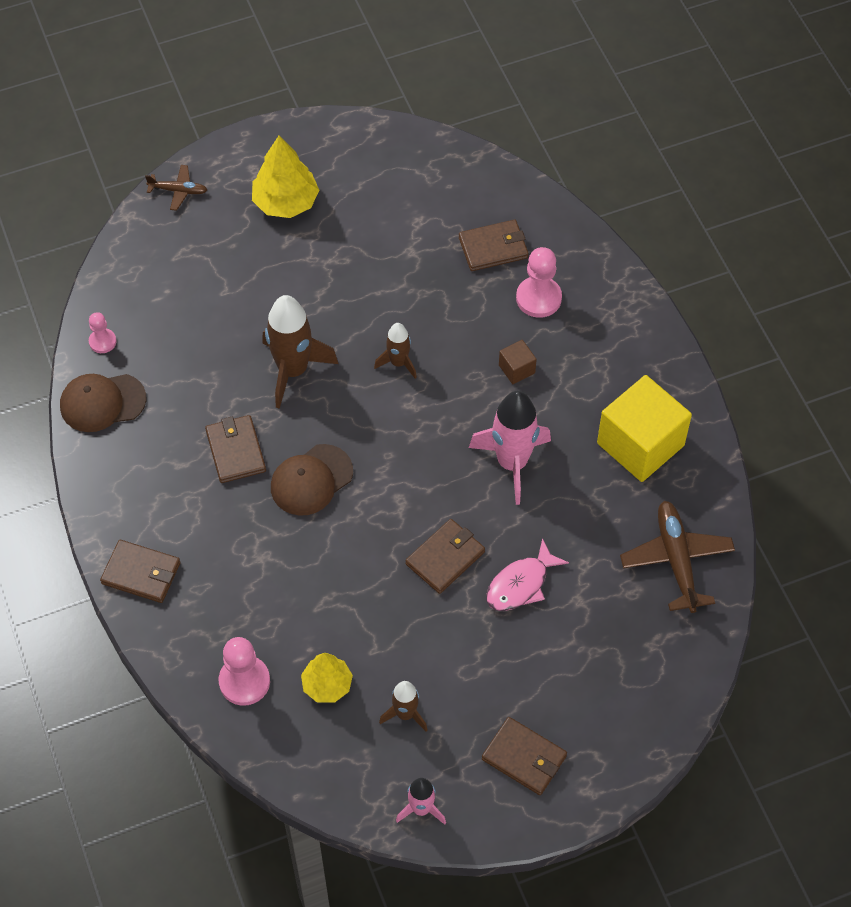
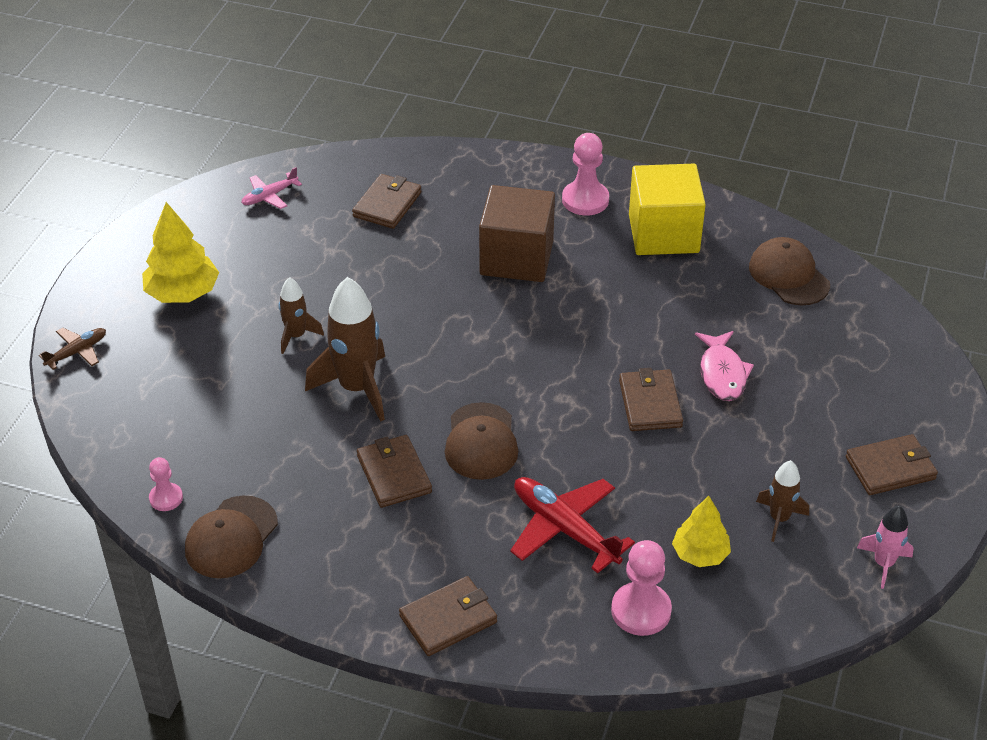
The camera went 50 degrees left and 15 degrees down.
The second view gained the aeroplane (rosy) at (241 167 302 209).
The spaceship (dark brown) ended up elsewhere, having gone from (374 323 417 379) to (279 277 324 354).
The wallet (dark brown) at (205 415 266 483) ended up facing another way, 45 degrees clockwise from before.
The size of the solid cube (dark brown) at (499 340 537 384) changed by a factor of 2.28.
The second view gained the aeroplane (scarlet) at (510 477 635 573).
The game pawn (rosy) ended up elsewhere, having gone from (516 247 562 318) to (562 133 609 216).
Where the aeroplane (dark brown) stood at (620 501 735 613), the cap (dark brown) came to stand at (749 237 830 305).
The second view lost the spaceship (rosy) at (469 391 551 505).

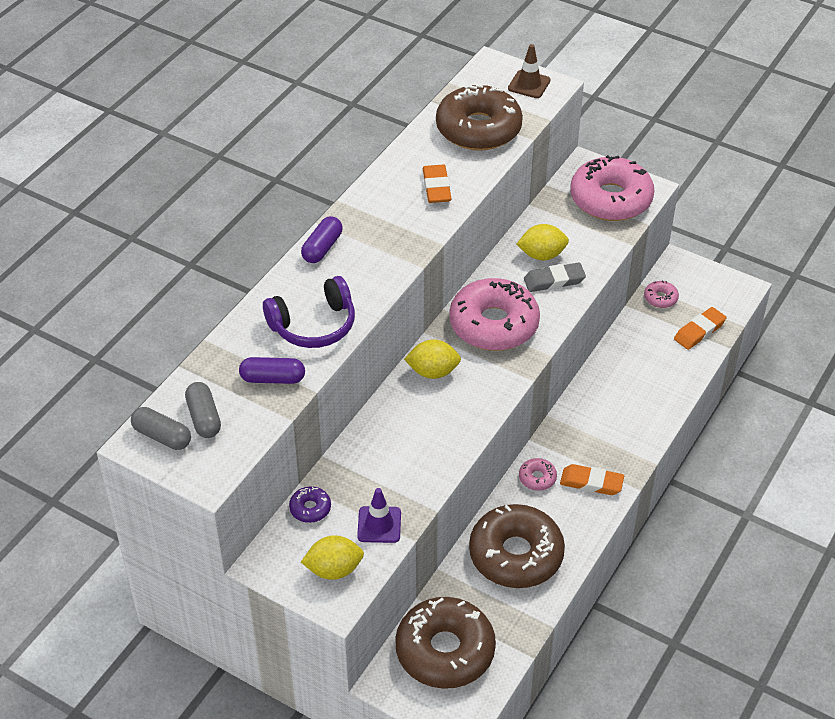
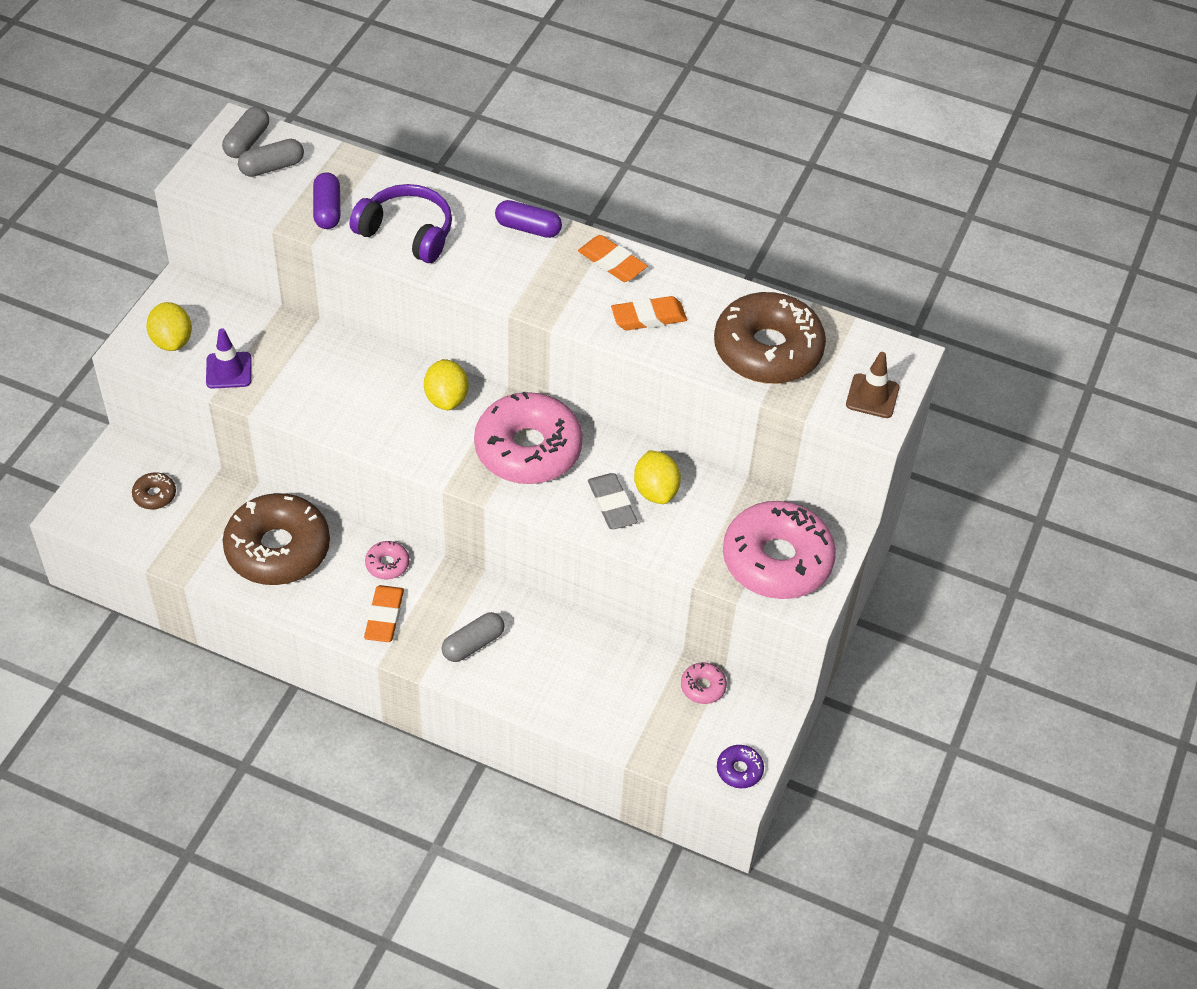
The camera went 80 degrees right and 5 degrees up.
The size of the doughnut (dark brown) at (395 597 496 689) changed by a factor of 0.42.
The headset (violet) at (263 276 355 348) ended up facing another way, 150 degrees clockwise from before.
The second view gained the pill (grey) at (441 612 505 662).
The pencil eraser (bright orange) ended up elsewhere, having gone from (674 307 726 350) to (578 235 648 282).
The doughnut (violet) ended up elsewhere, having gone from (289 486 331 523) to (717 745 764 788).

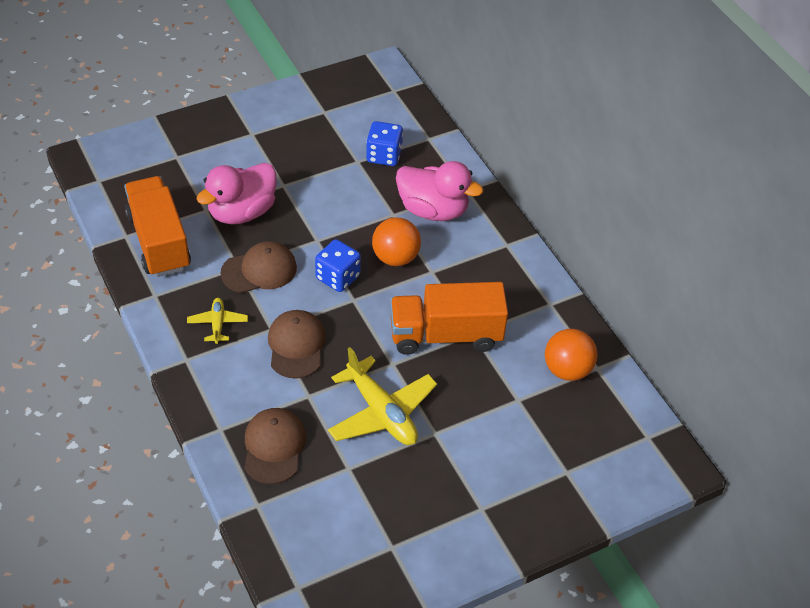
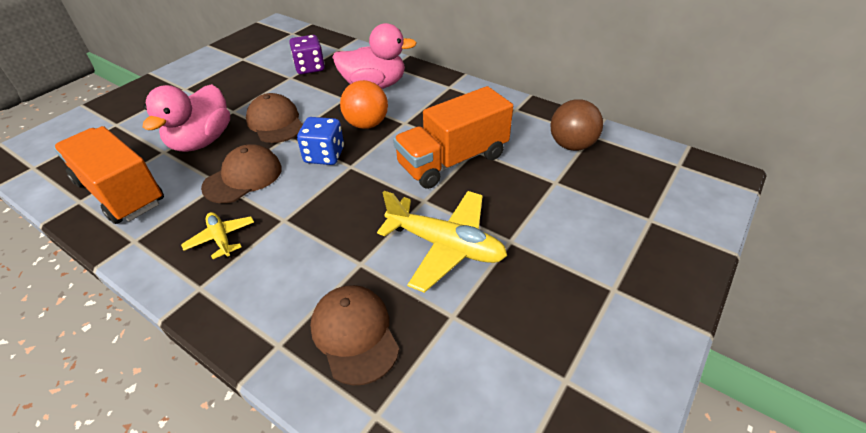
The camera went 25 degrees left and 5 degrees down.
The cap (dark brown) ended up elsewhere, having gone from (268 310 326 379) to (246 93 303 143).
What was the dice (royal blue) at (366 121 403 166) turned into the dice (violet) at (289 35 325 74).
What was the play ball (bright orange) at (545 329 597 381) turned into the play ball (dark brown) at (550 99 603 151).

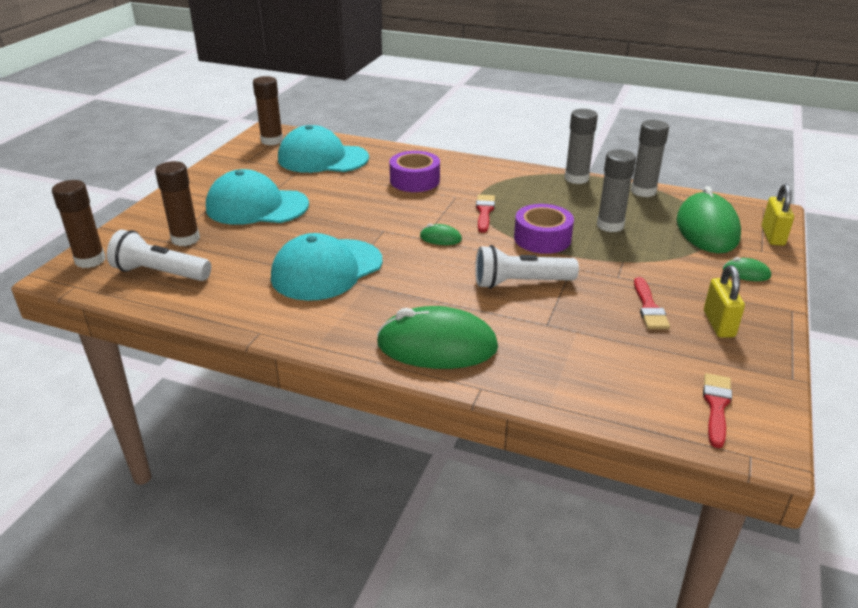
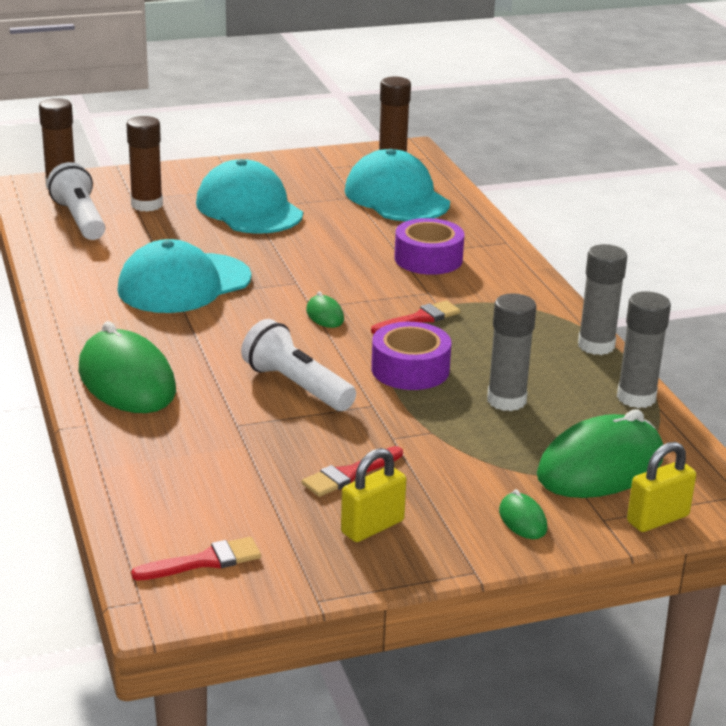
The camera went 50 degrees right and 5 degrees down.
The cap (teal) at (271 233 383 301) ended up facing another way, 45 degrees counterclockwise from before.

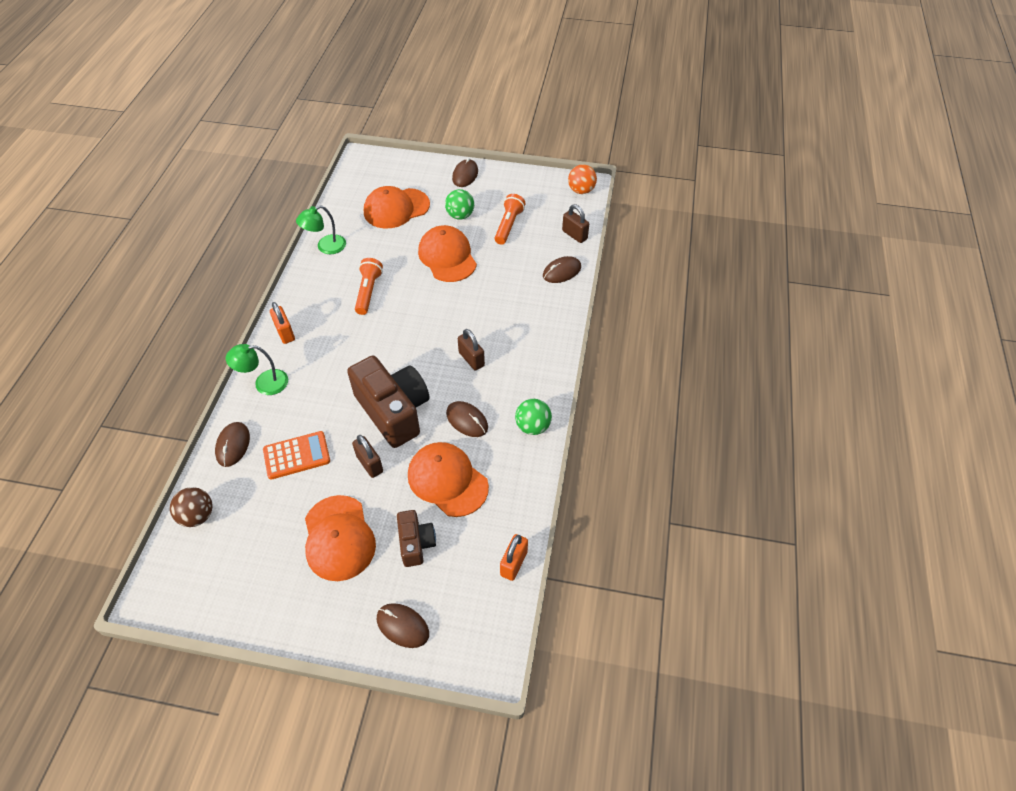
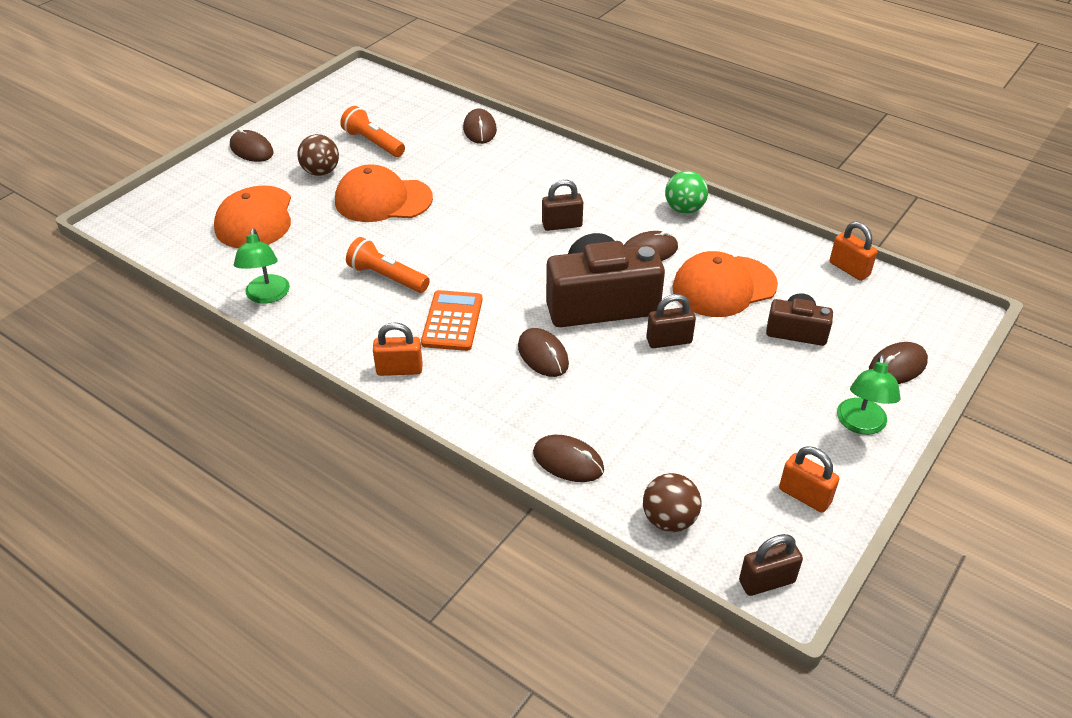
The camera went 65 degrees left and 10 degrees down.
What was the play ball (green) at (445 189 474 220) turned into the play ball (dark brown) at (297 134 339 176).
The calculator (bright orange) ended up elsewhere, having gone from (263 431 330 479) to (421 290 483 351).
The second view gained the mouse (dark brown) at (518 328 569 377).
The lock (dark brown) ended up elsewhere, having gone from (562 204 589 243) to (739 534 803 596).
The second view gained the lock (bright orange) at (779 447 839 513).
The desk lamp (green) ended up elsewhere, having gone from (226 344 288 395) to (837 354 901 435).
The second view lost the cap (bright orange) at (305 495 376 581).
The second view lost the play ball (bright orange) at (568 164 597 194).

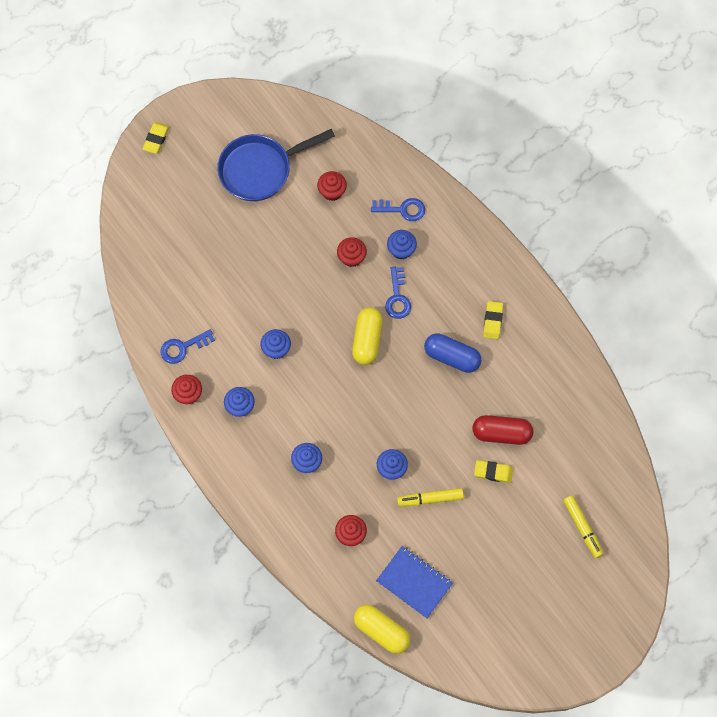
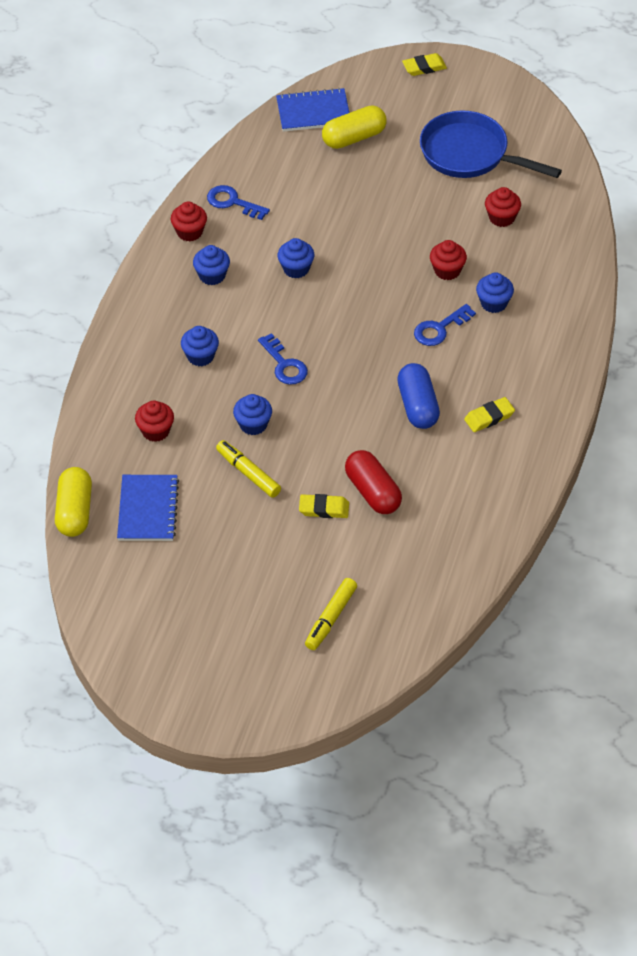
The camera went 55 degrees right and 20 degrees down.
The door key (royal blue) ended up elsewhere, having gone from (371 198 425 221) to (258 333 308 385).
The second view gained the notebook (royal blue) at (276 88 350 132).
The pencil eraser (yellow) at (474 460 513 483) ended up facing another way, 60 degrees counterclockwise from before.
The pill (yellow) ended up elsewhere, having gone from (352 307 382 365) to (322 105 387 149).

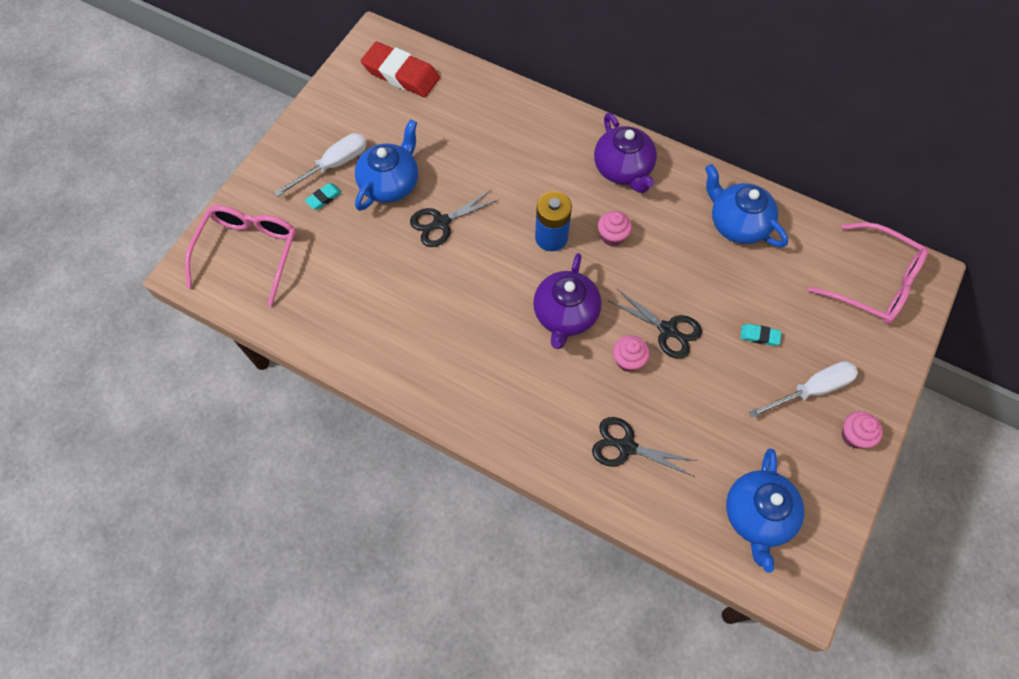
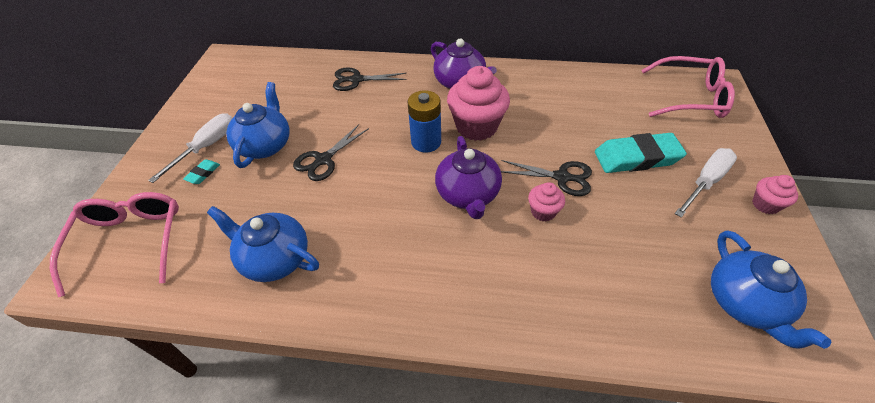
The camera went 20 degrees left and 15 degrees down.
The tea pot (royal blue) ended up elsewhere, having gone from (705 164 788 247) to (207 206 319 282).
The pair of scissors (jet-black) ended up elsewhere, having gone from (592 417 697 476) to (333 67 407 91).
The size of the muffin (rosy) at (598 211 632 247) changed by a factor of 1.99.
The size of the pencil eraser (teal) at (740 324 782 346) changed by a factor of 2.28.
The second view lost the pencil eraser (scarlet) at (361 41 440 97).

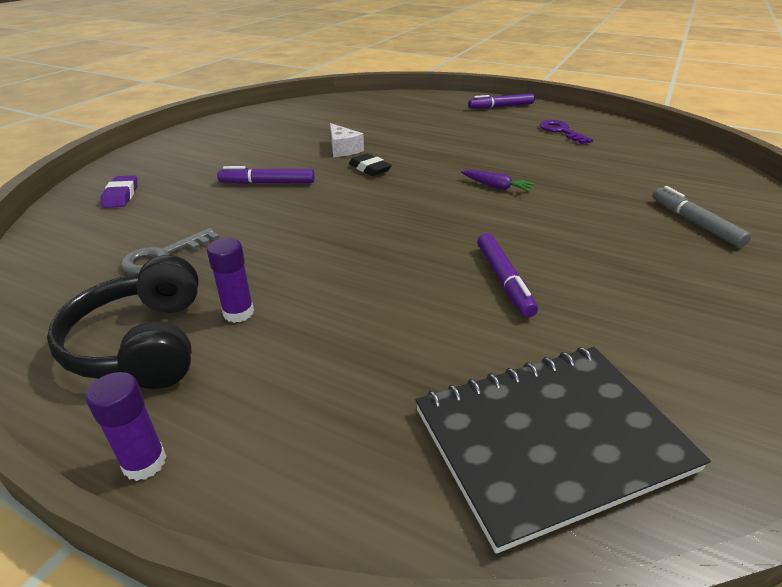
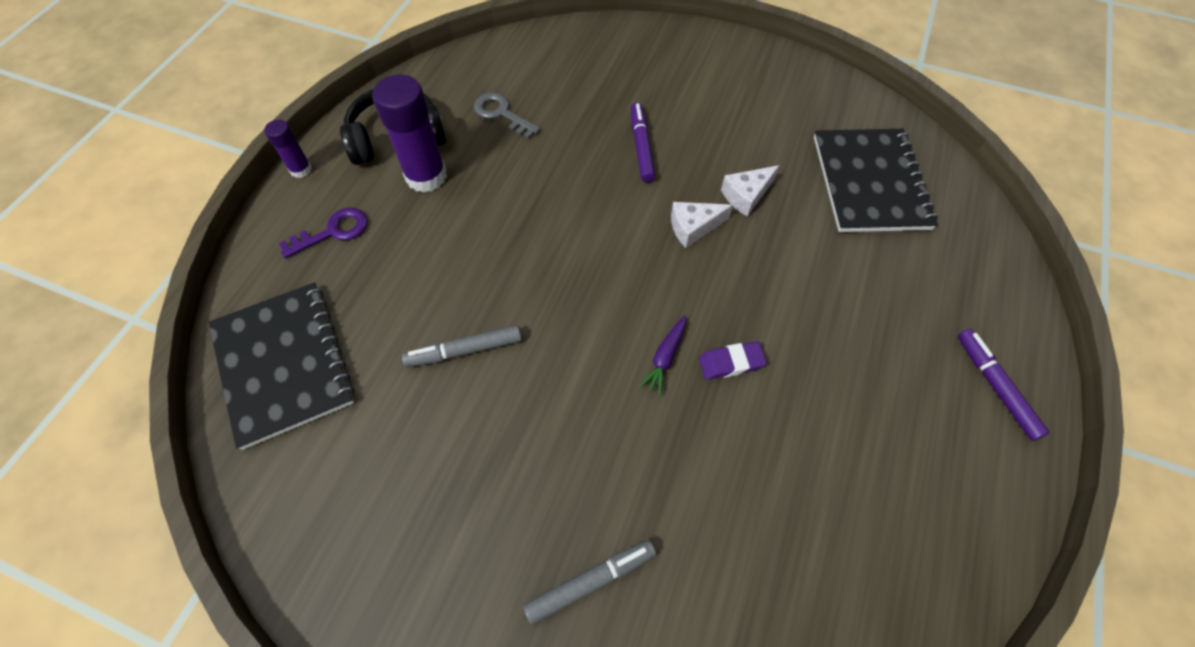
The camera went 85 degrees right and 25 degrees up.
The door key (violet) ended up elsewhere, having gone from (540 120 593 144) to (279 208 367 258).
The size of the glue stick (violet) at (207 238 254 323) changed by a factor of 1.90.
What was the marker (violet) at (477 233 538 317) turned into the marker (grey) at (402 325 522 367).
Where the pencil eraser (jet-black) stood at (349 153 392 176), the cheese wedge (pure white) came to stand at (671 202 733 248).
The pencil eraser (violet) ended up elsewhere, having gone from (101 175 137 208) to (699 342 767 380).
The second view gained the notebook (jet-black) at (814 129 938 232).

